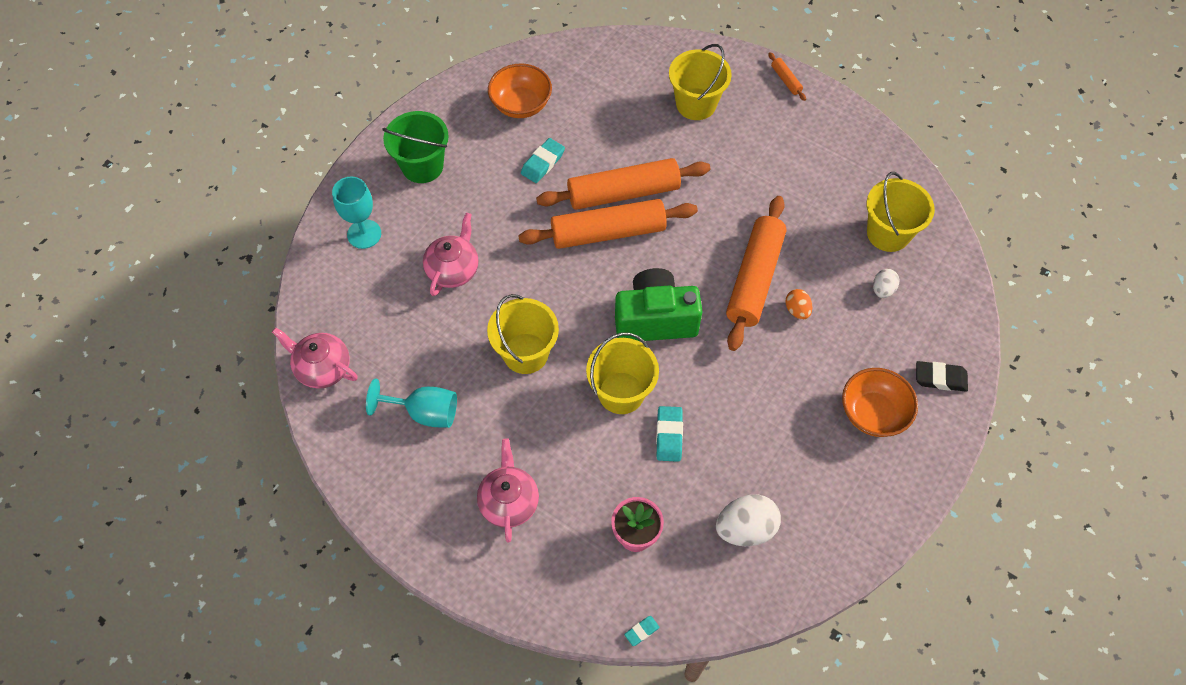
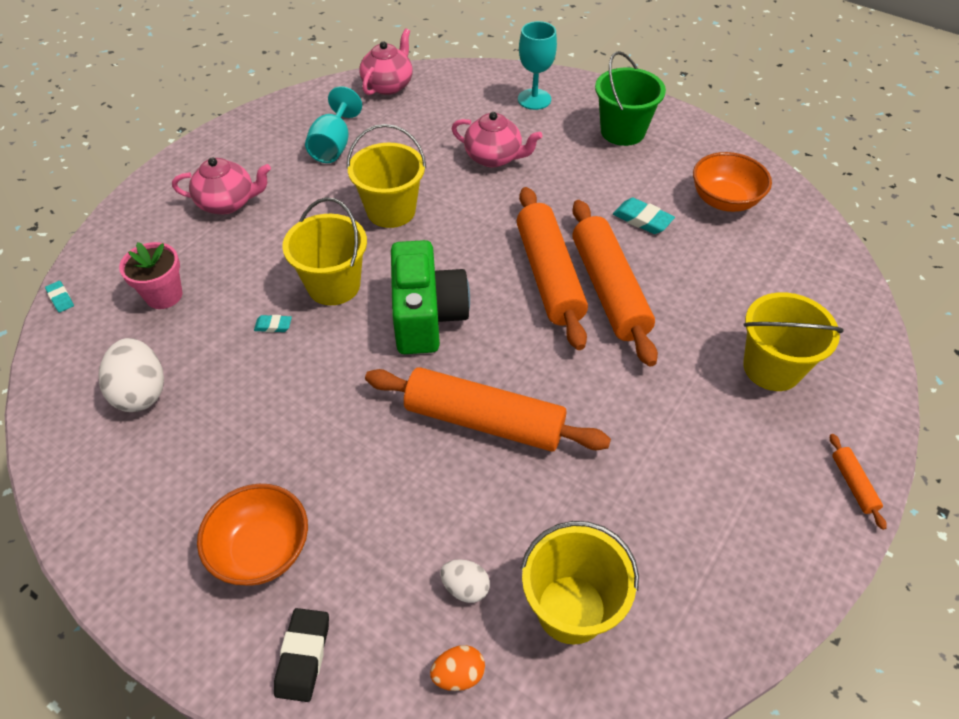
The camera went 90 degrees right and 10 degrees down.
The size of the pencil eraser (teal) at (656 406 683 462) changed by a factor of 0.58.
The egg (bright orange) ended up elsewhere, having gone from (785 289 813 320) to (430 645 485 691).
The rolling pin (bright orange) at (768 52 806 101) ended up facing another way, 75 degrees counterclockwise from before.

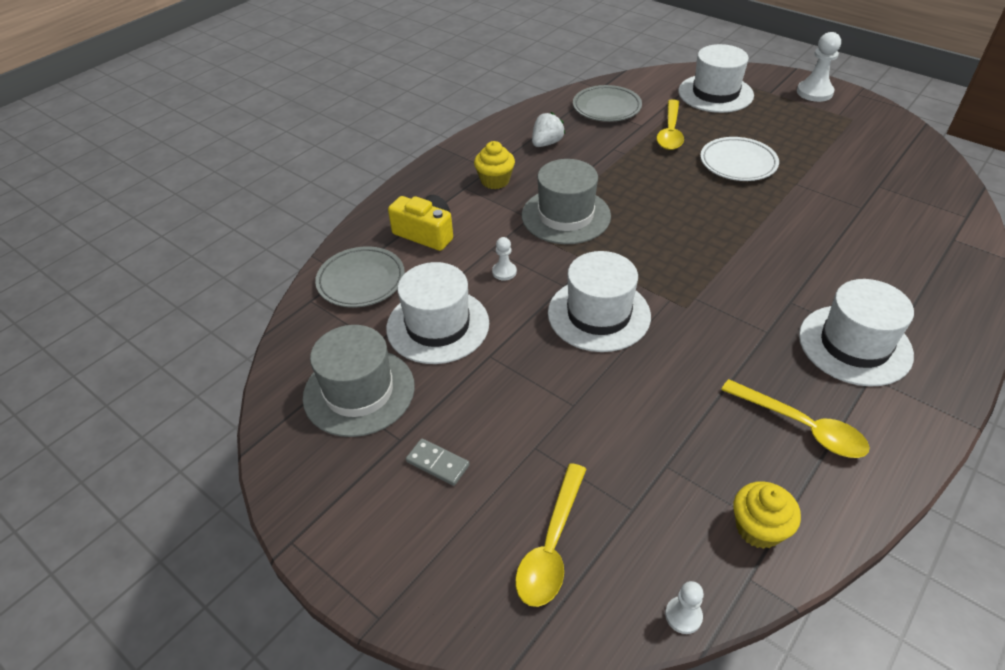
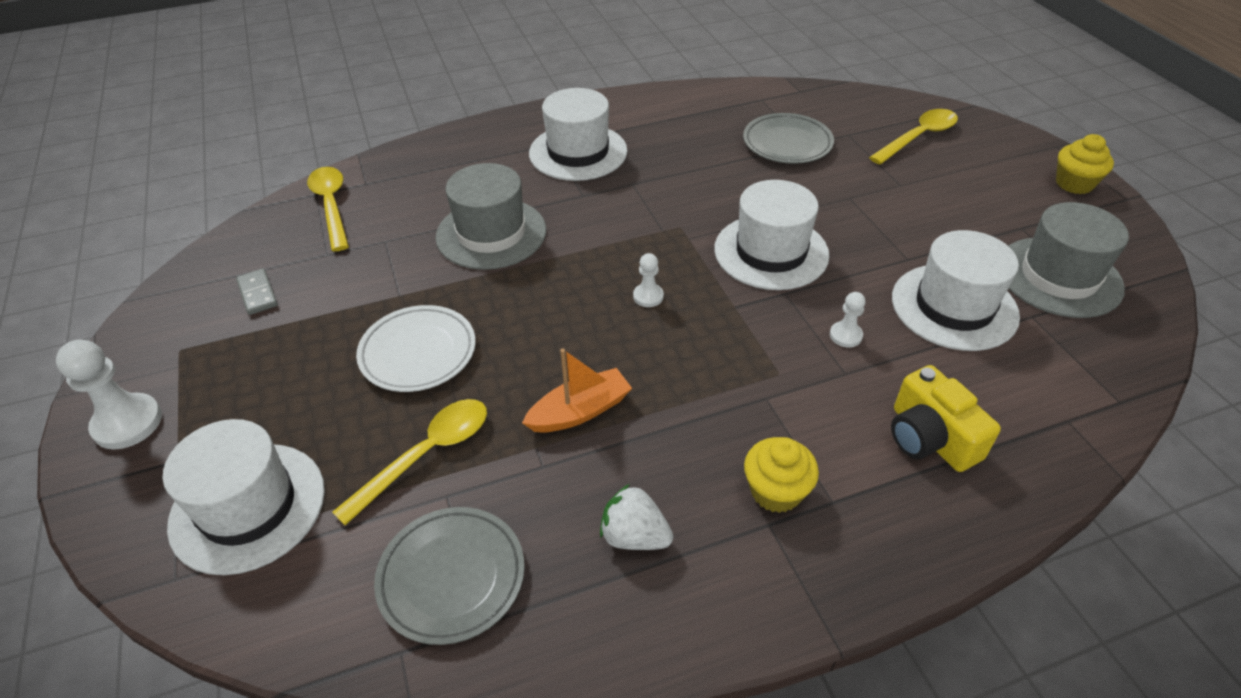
The camera went 150 degrees left and 0 degrees up.
The domino tile (grey) ended up elsewhere, having gone from (406 438 470 486) to (236 269 278 315).
The tablespoon (yellow) ended up elsewhere, having gone from (721 379 870 458) to (307 167 349 251).
The tall hat (grey) ended up elsewhere, having gone from (522 159 611 244) to (435 163 546 270).
The second view gained the boat (bright orange) at (522 349 632 433).
The strawberry (pure white) at (532 112 565 147) ended up facing another way, 45 degrees clockwise from before.
The game pawn (pure white) ended up elsewhere, having gone from (665 581 704 634) to (633 253 664 307).
The flat dish (grey) ended up elsewhere, having gone from (315 246 405 307) to (743 113 834 164).
The muffin (yellow) ended up elsewhere, having gone from (733 481 801 549) to (1056 134 1114 194).

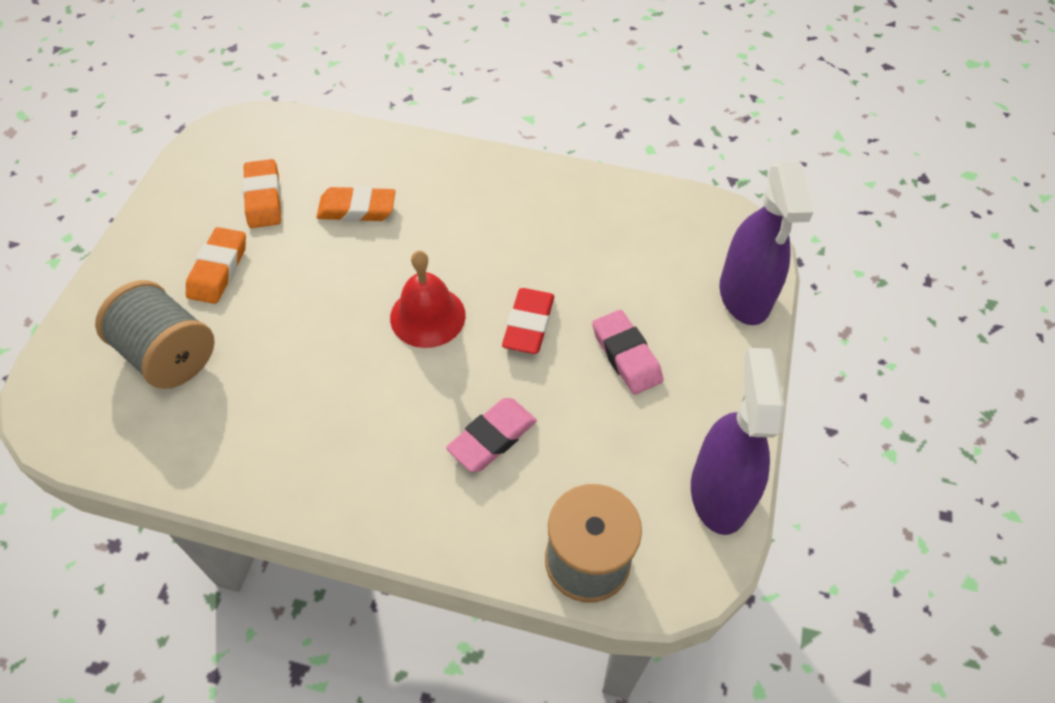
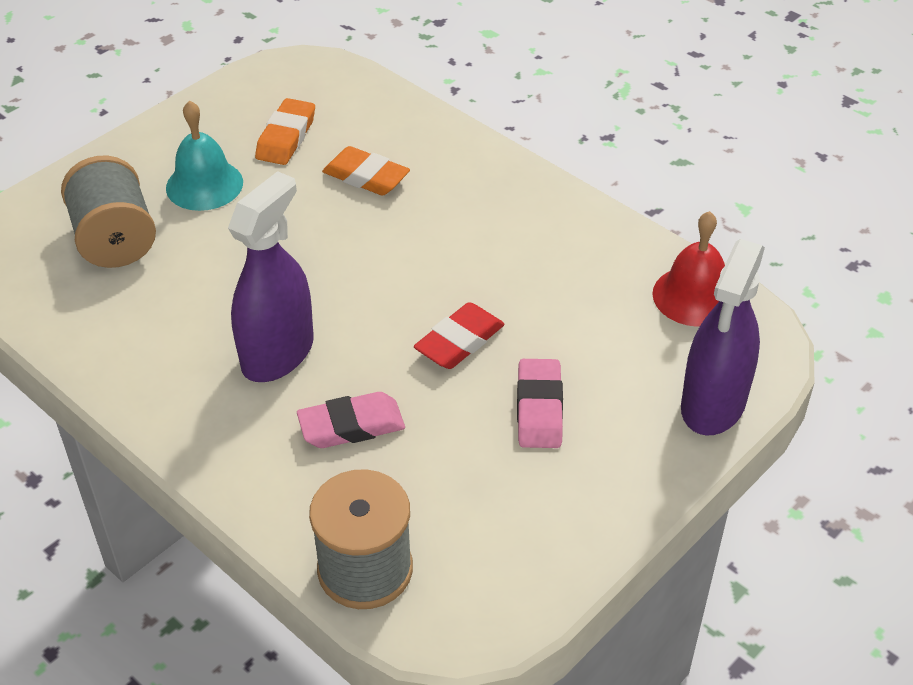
The camera went 30 degrees right and 10 degrees down.
Where the pencil eraser (bright orange) stood at (186 227 246 304), the bell (teal) came to stand at (166 101 243 211).
The spray cleaner (violet) ended up elsewhere, having gone from (691 348 785 535) to (228 171 314 382).
The bell (scarlet) ended up elsewhere, having gone from (390 251 466 348) to (652 211 725 327).

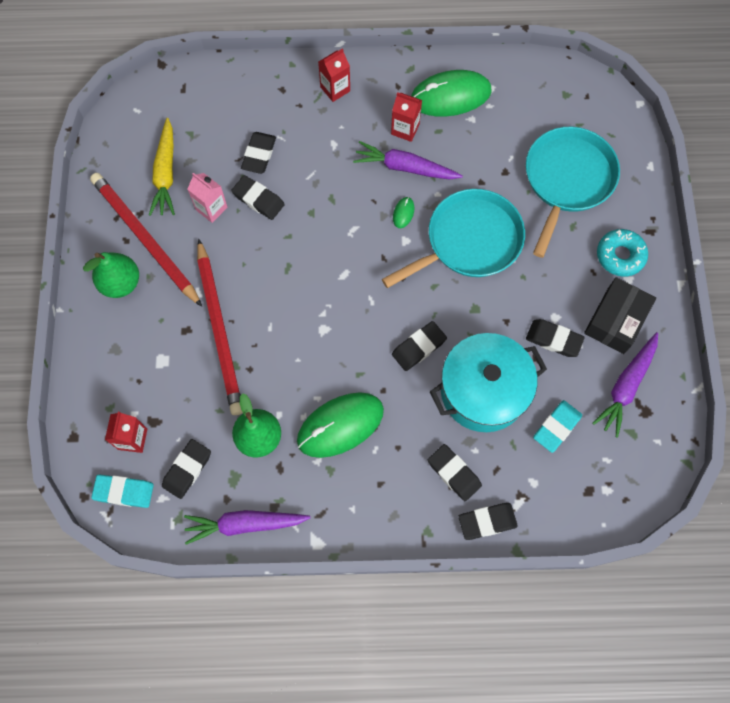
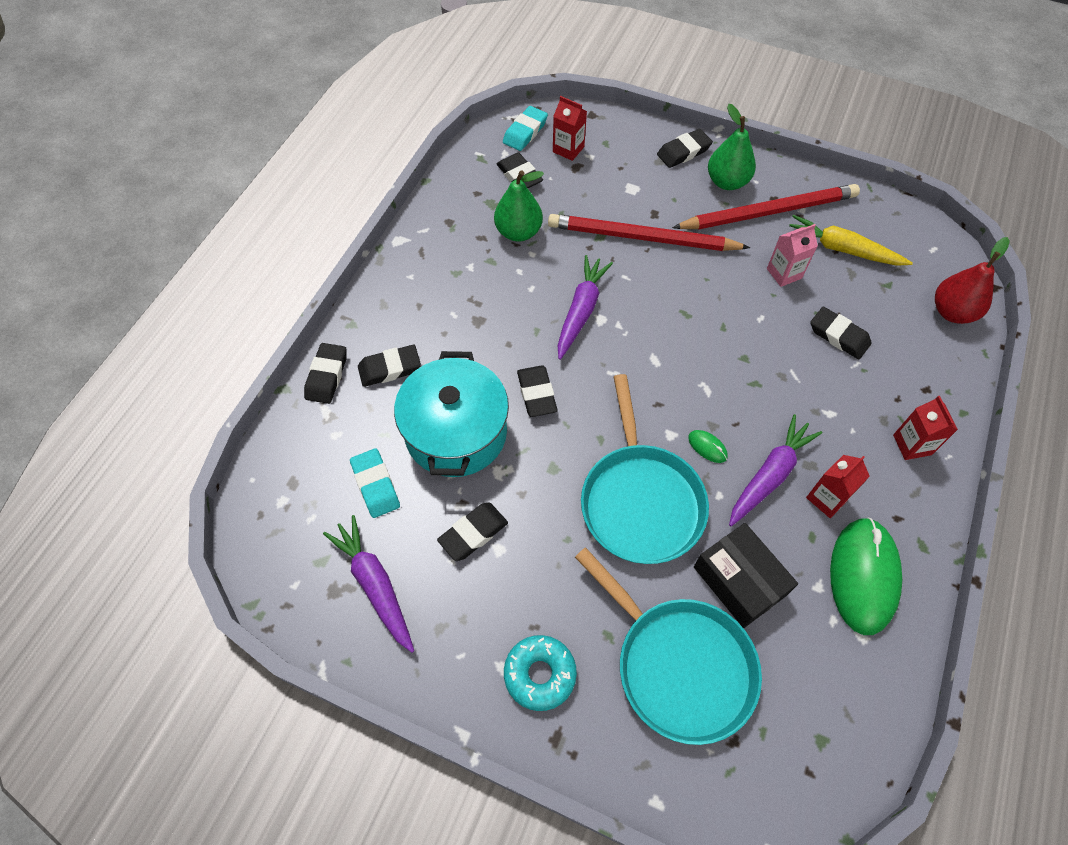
The camera went 115 degrees right and 10 degrees down.
The root vegetable (violet) ended up elsewhere, having gone from (184 510 311 545) to (558 255 613 360).
The pencil eraser (jet-black) ended up elsewhere, having gone from (231 175 285 220) to (657 129 713 168).
The box (jet-black) ended up elsewhere, having gone from (584 277 656 354) to (694 523 798 628).
The second view gained the pear fruit (scarlet) at (935 237 1010 324).
The second view lost the mouse (green) at (297 392 384 458).

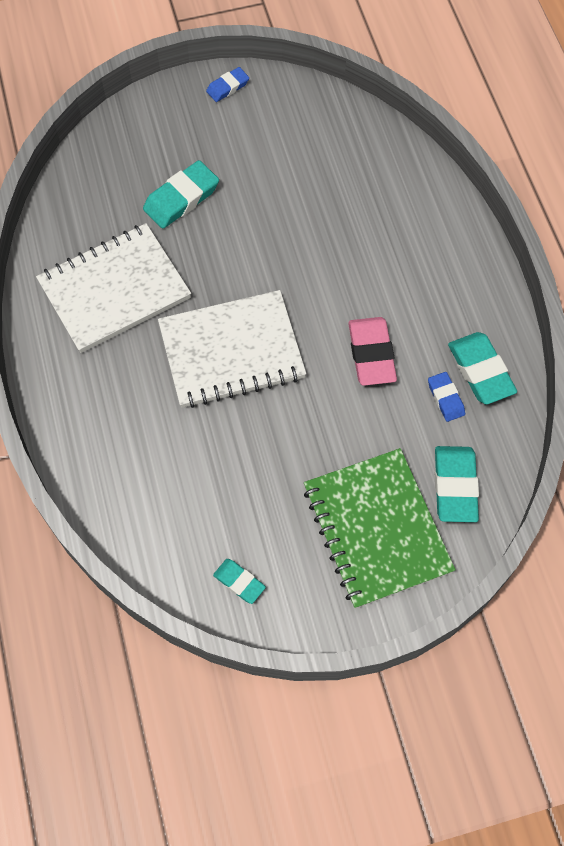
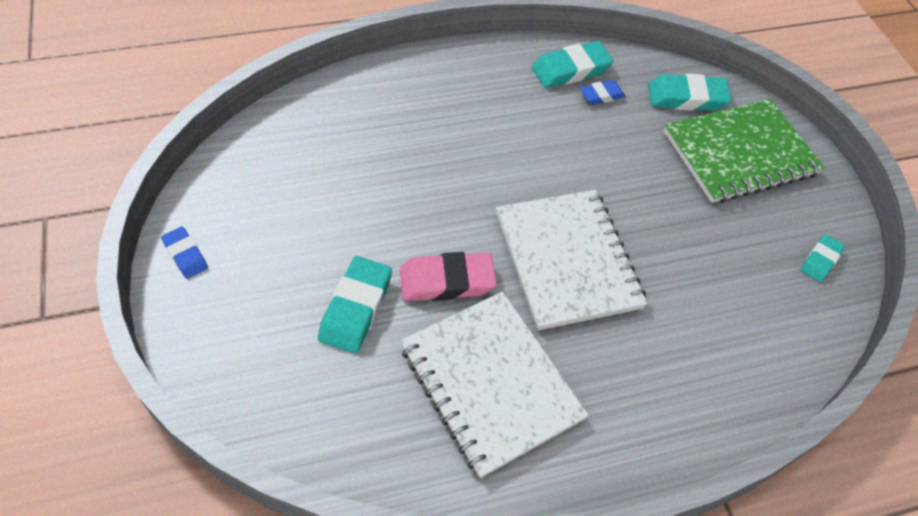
The camera went 95 degrees left and 10 degrees down.
The pencil eraser (teal) at (143 160 219 229) ended up facing another way, 60 degrees clockwise from before.
The pencil eraser (rosy) ended up elsewhere, having gone from (348 317 397 386) to (400 252 497 301).

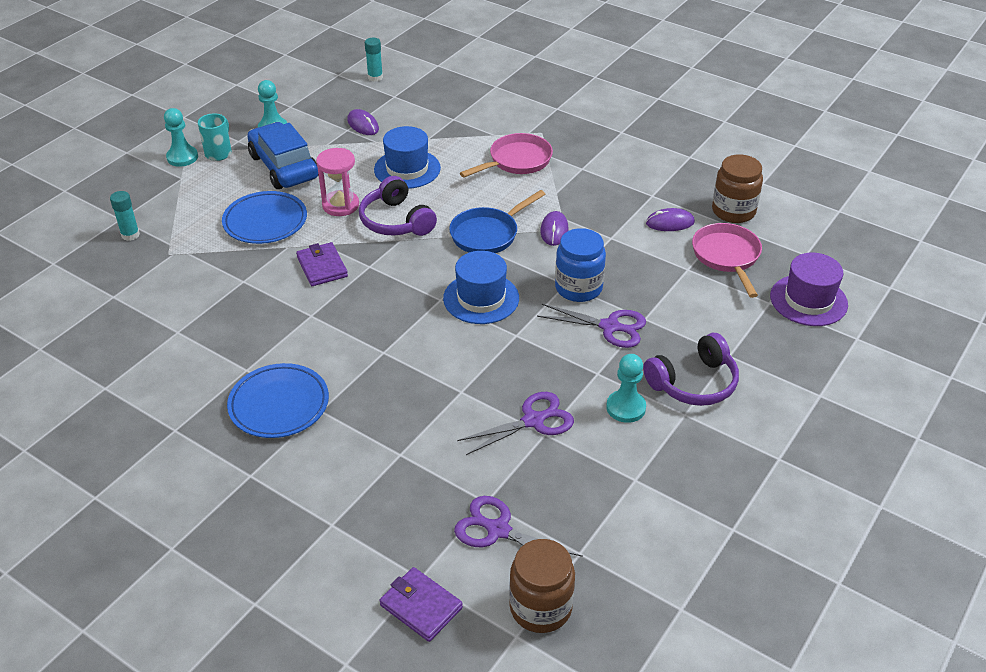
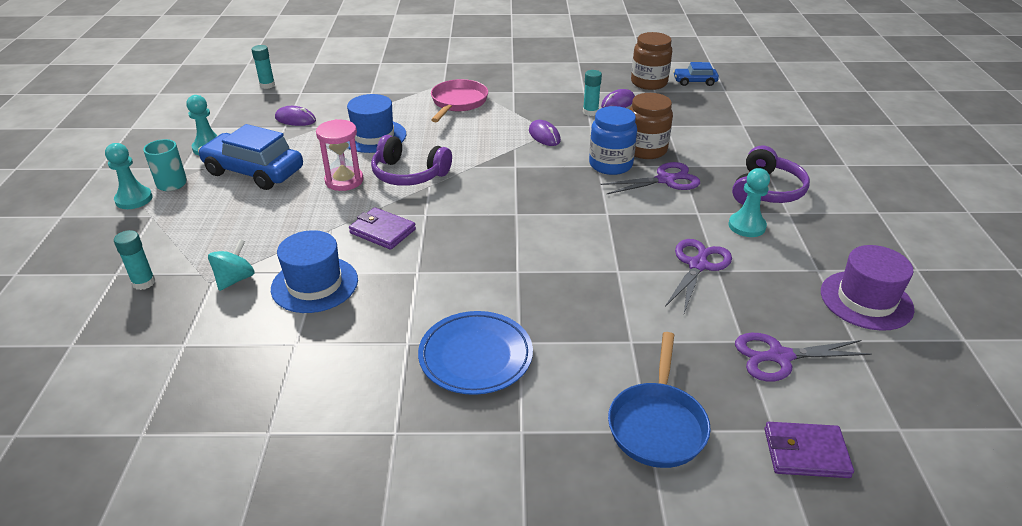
The camera went 35 degrees left and 5 degrees down.
The second view gained the whirligig (teal) at (208 239 255 291).
The tall hat (royal blue) ended up elsewhere, having gone from (443 251 519 324) to (271 230 358 313).
The second view gained the glue stick (teal) at (583 70 602 116).
The pan (royal blue) ended up elsewhere, having gone from (449 190 545 253) to (608 332 711 468).
The jam jar (dark brown) ended up elsewhere, having gone from (509 539 575 633) to (629 93 673 159).
The second view gained the toy car (royal blue) at (673 62 719 86).
The tall hat (violet) ended up elsewhere, having gone from (770 253 848 326) to (821 245 914 331).
The second view lost the flat dish (royal blue) at (222 191 307 244).
The second view lost the pan (rosy) at (692 223 762 298).

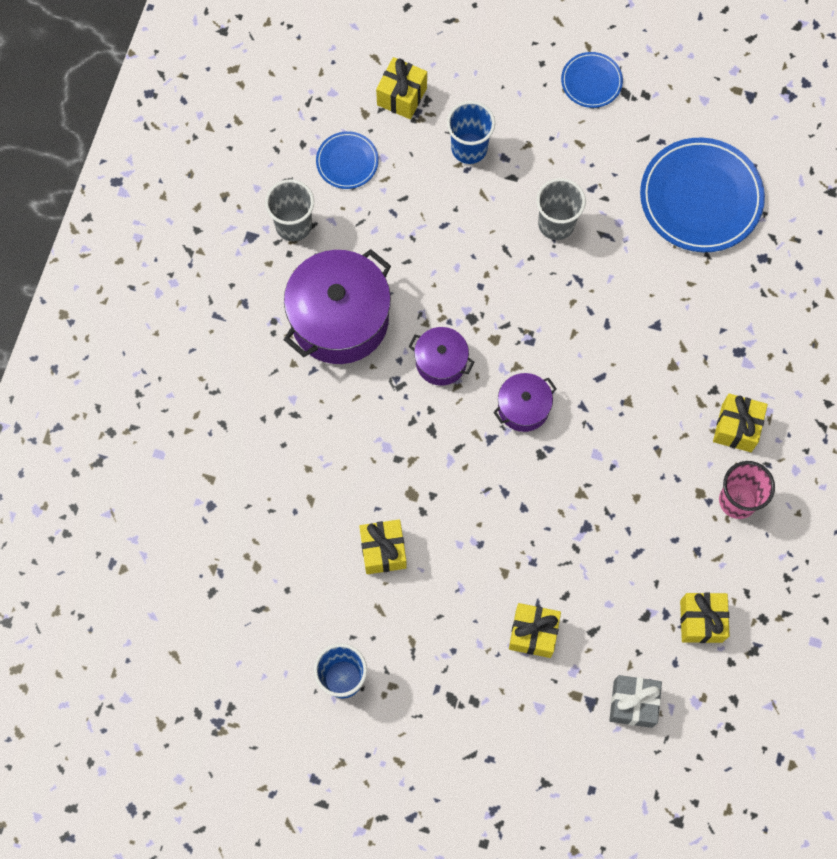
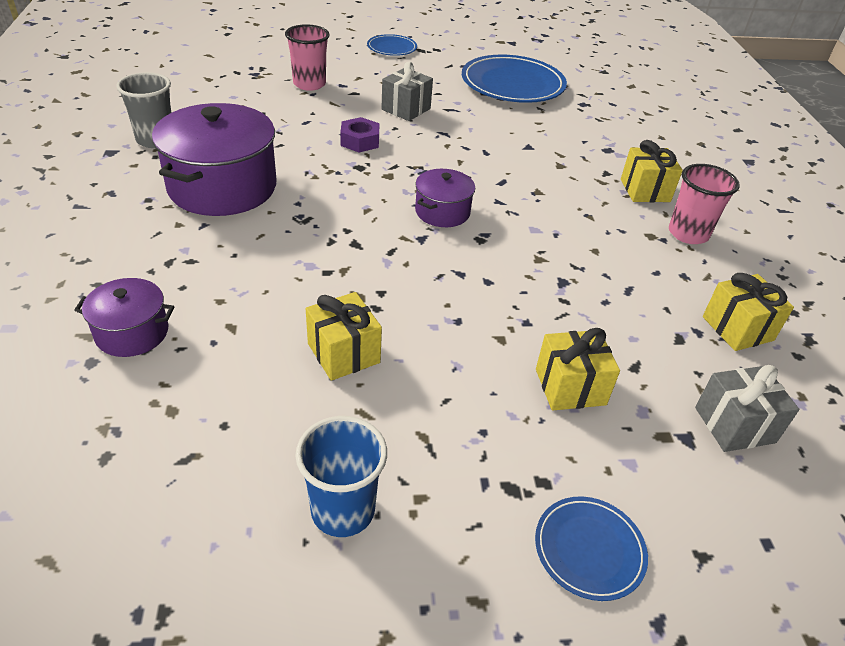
The camera went 25 degrees left and 30 degrees down.
The pot (violet) ended up elsewhere, having gone from (408 327 474 386) to (74 278 174 357).
What was the beaker (royal blue) at (447 101 495 164) turned into the beaker (rosy) at (285 24 330 91).
The second view gained the hexagon nut (violet) at (340 117 380 153).
Where the beaker (grey) stood at (537 178 586 240), the gift (grey) came to stand at (381 62 433 121).
The flat dish (royal blue) ended up elsewhere, having gone from (316 131 379 189) to (535 496 648 601).
The second view lost the gift (yellow) at (376 57 427 119).

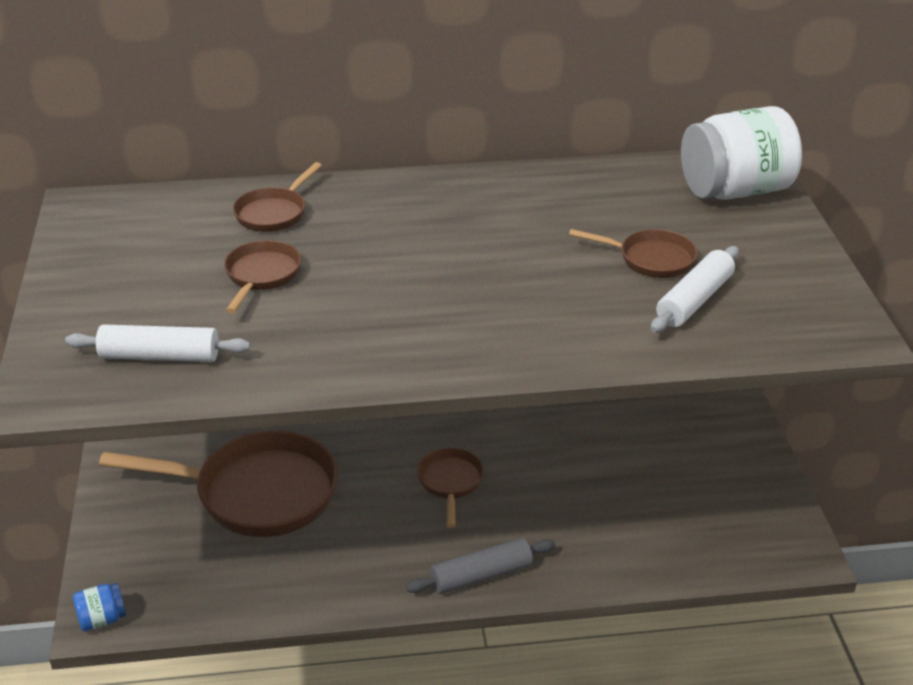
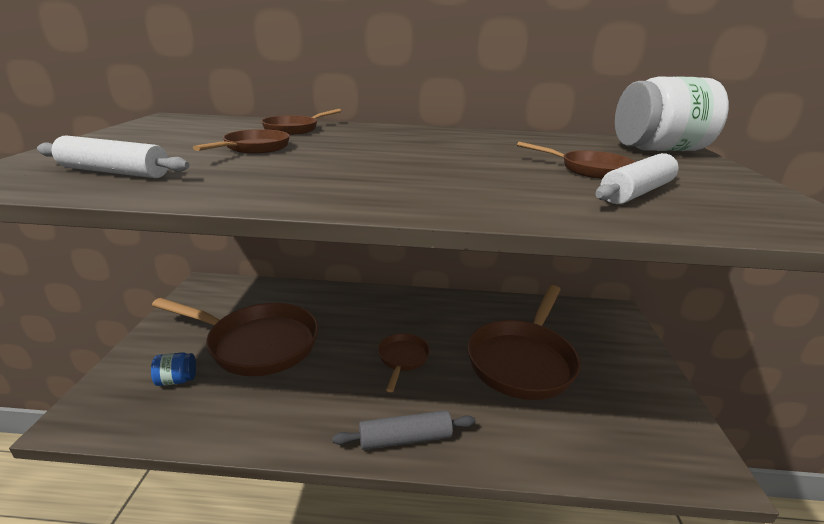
The camera went 10 degrees right and 10 degrees down.
The jam jar (royal blue) ended up elsewhere, having gone from (73 583 126 631) to (151 352 196 386).
The second view gained the pan (dark brown) at (467 285 581 400).

